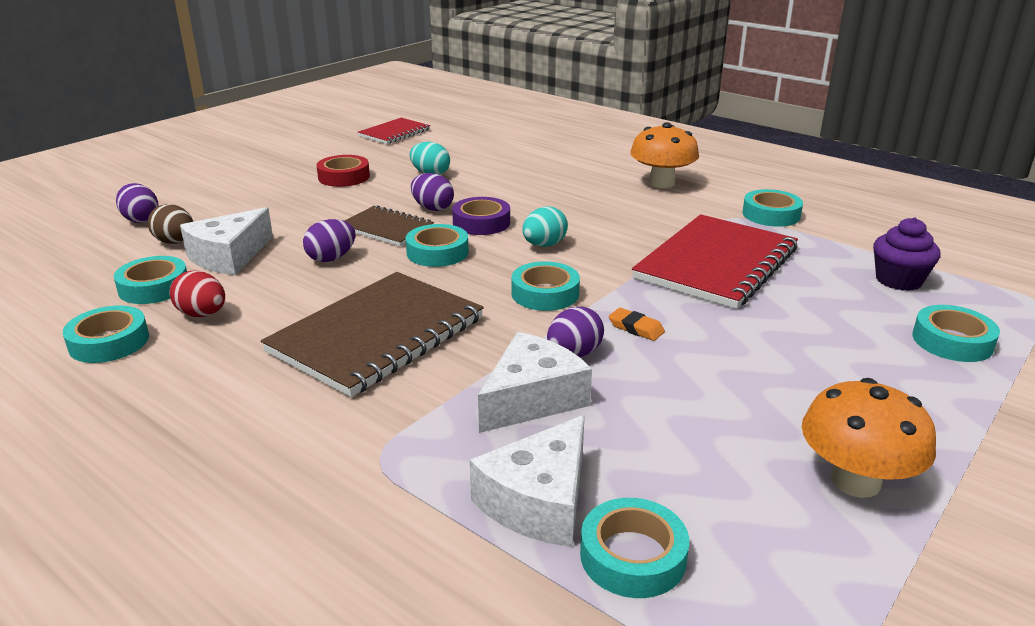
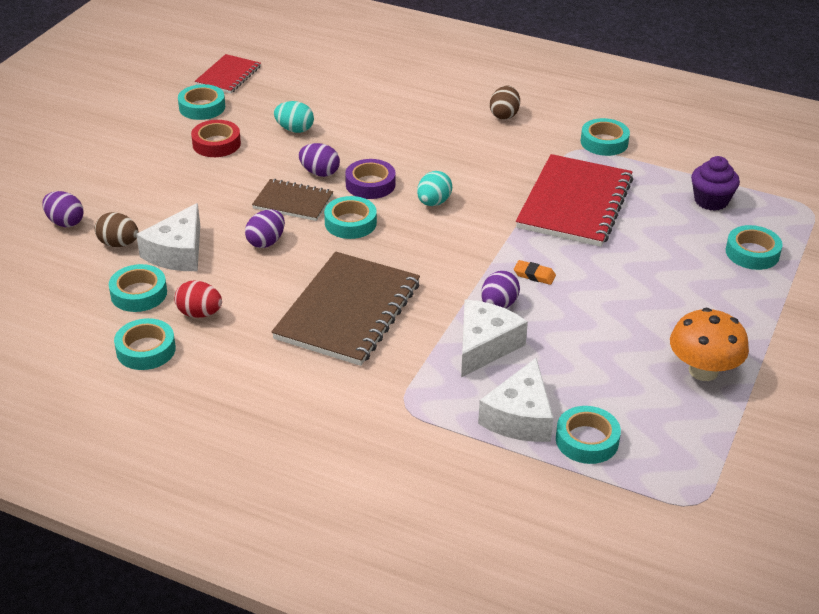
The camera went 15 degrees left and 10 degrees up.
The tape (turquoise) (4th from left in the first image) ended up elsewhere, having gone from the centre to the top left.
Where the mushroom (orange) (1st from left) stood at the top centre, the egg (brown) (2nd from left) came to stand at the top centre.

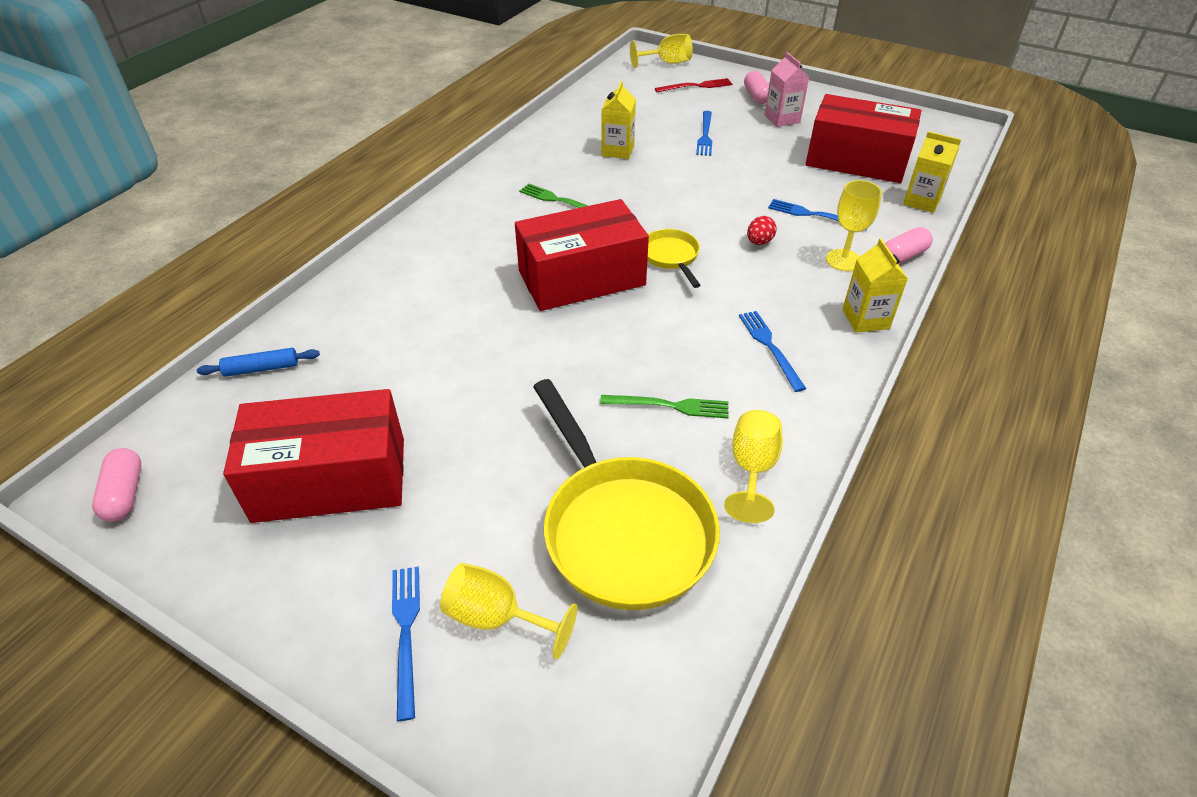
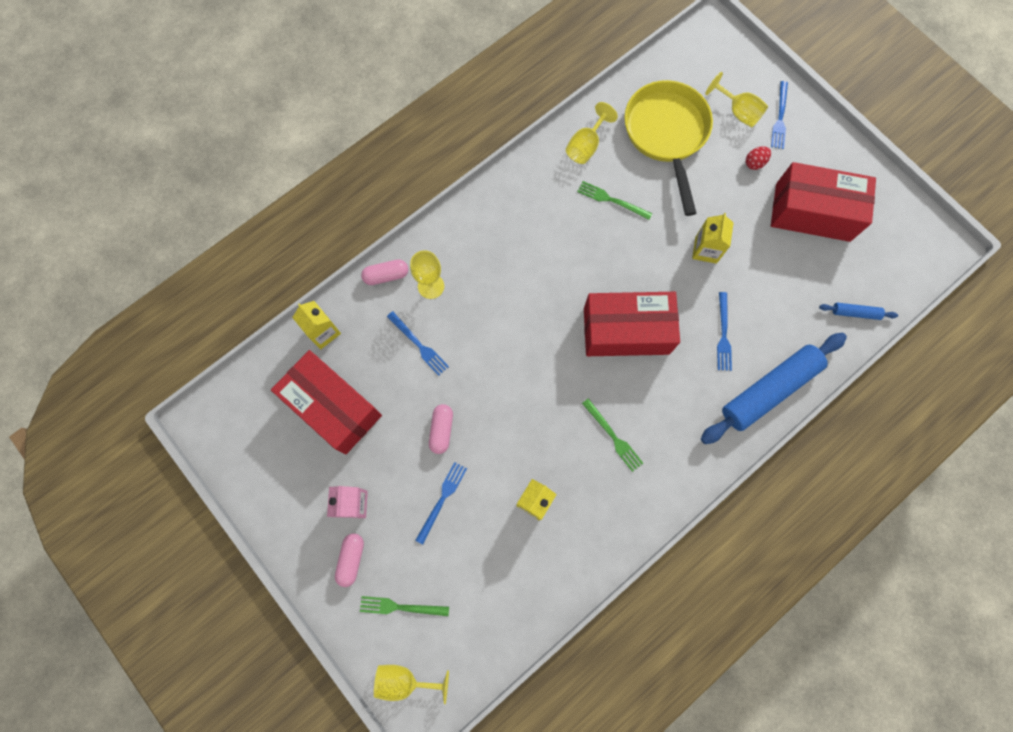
The camera went 160 degrees left and 30 degrees up.
The second view lost the pan (yellow) (2nd from left) at the top centre.
The second view gained the rolling pin (blue) (1st from left) at the middle right.
The capsule (pink) (1st from left in the first image) ended up elsewhere, having gone from the middle left to the centre.
The fork (blue) (3rd from left) ended up elsewhere, having gone from the centre to the middle right.
The egg (red) ended up elsewhere, having gone from the top centre to the top right.
The carton (yellow) (2nd from left in the first image) ended up elsewhere, having gone from the middle right to the top right.
What was the fork (red) at the top centre turned into the fork (green) (1st from left) at the bottom centre.

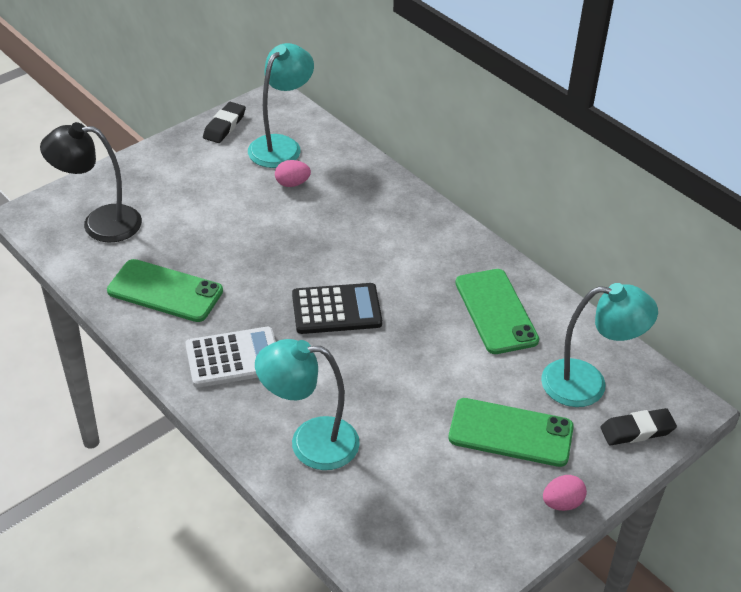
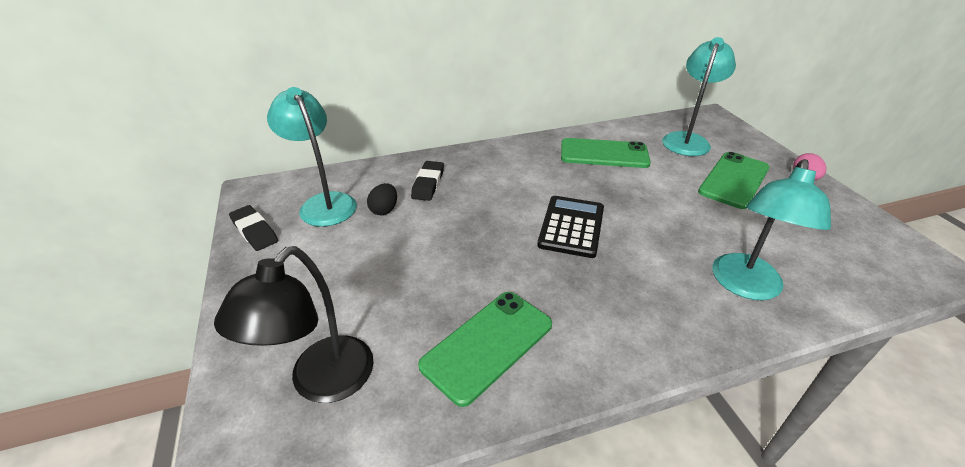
The camera went 65 degrees left and 5 degrees down.
The second view lost the calculator (white) at the middle left.
The eraser (black) (2nd from left) ended up elsewhere, having gone from the bottom right to the centre.
What was the egg (pink) (1st from left) at the top centre turned into the egg (black) at the centre.

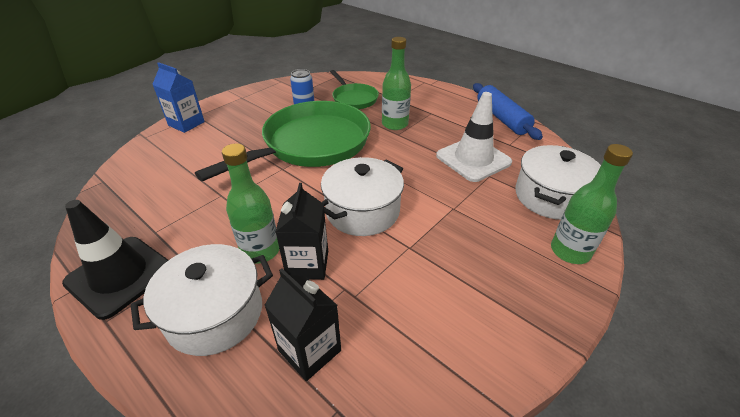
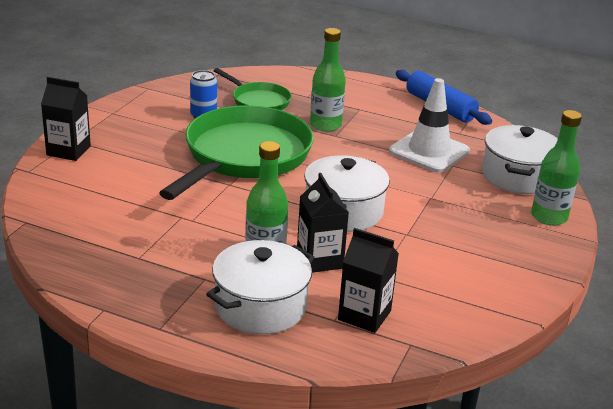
The camera went 20 degrees left and 10 degrees down.
The second view lost the traffic cone (black) at the middle left.
What was the carton (blue) at the top left turned into the carton (black) (1st from left) at the top left.

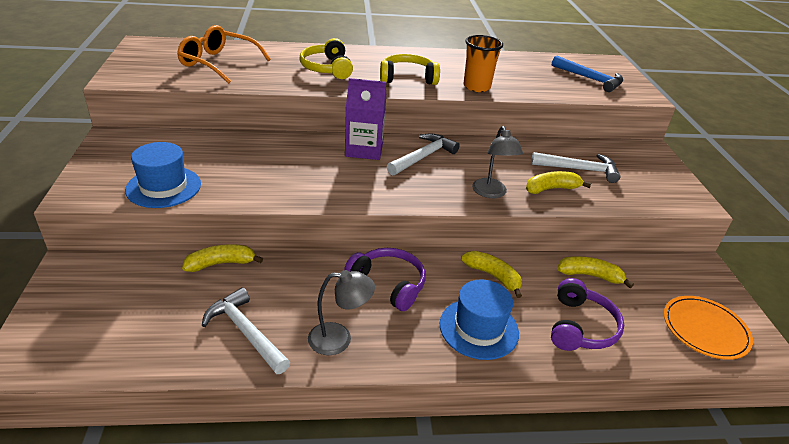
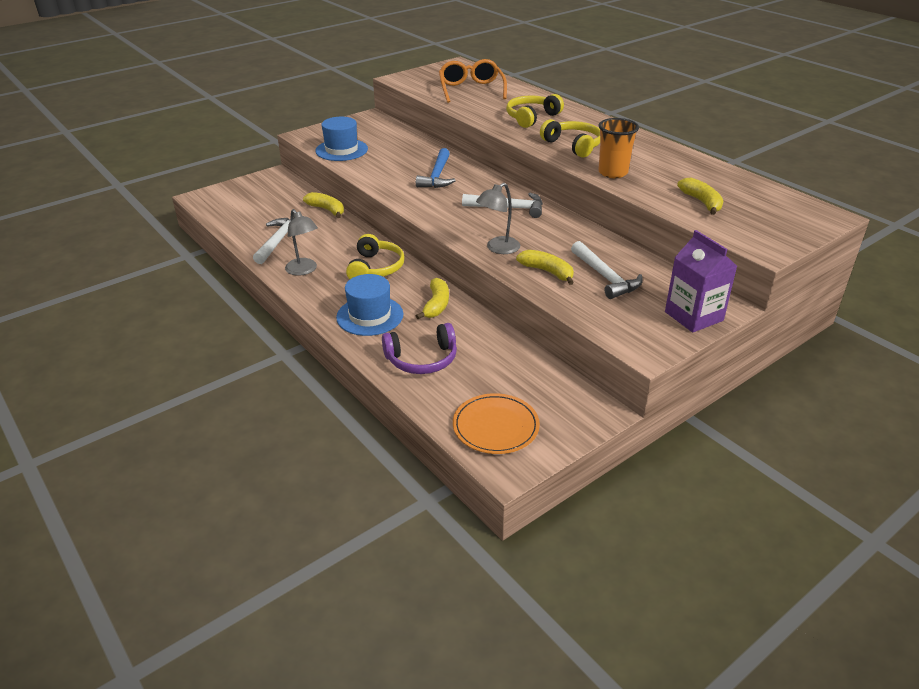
The camera went 60 degrees right and 0 degrees up.
The carton (purple) ended up elsewhere, having gone from the top centre to the middle right.
The hammer (blue) ended up elsewhere, having gone from the top right to the top centre.
The banana (yellow) (4th from left) ended up elsewhere, having gone from the middle right to the top right.
What was the headphones (purple) (1st from left) at the centre turned into the headphones (yellow) (1st from left) at the centre.

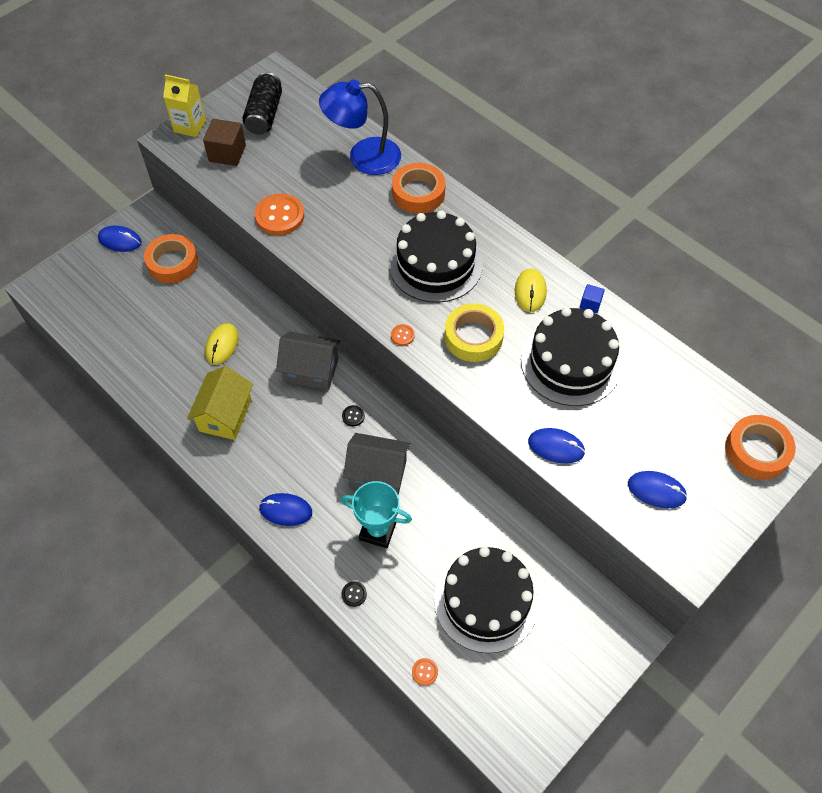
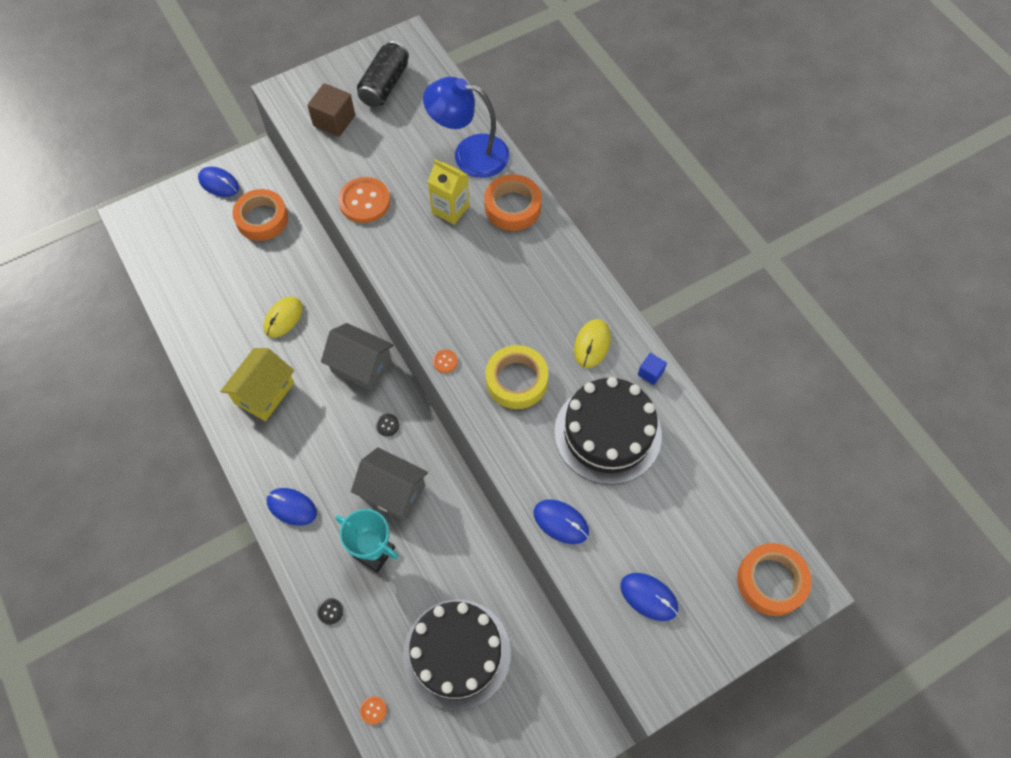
The camera went 15 degrees right and 5 degrees up.
The second view lost the cake (black) (1st from left) at the top centre.
The carton (yellow) ended up elsewhere, having gone from the top left to the top centre.

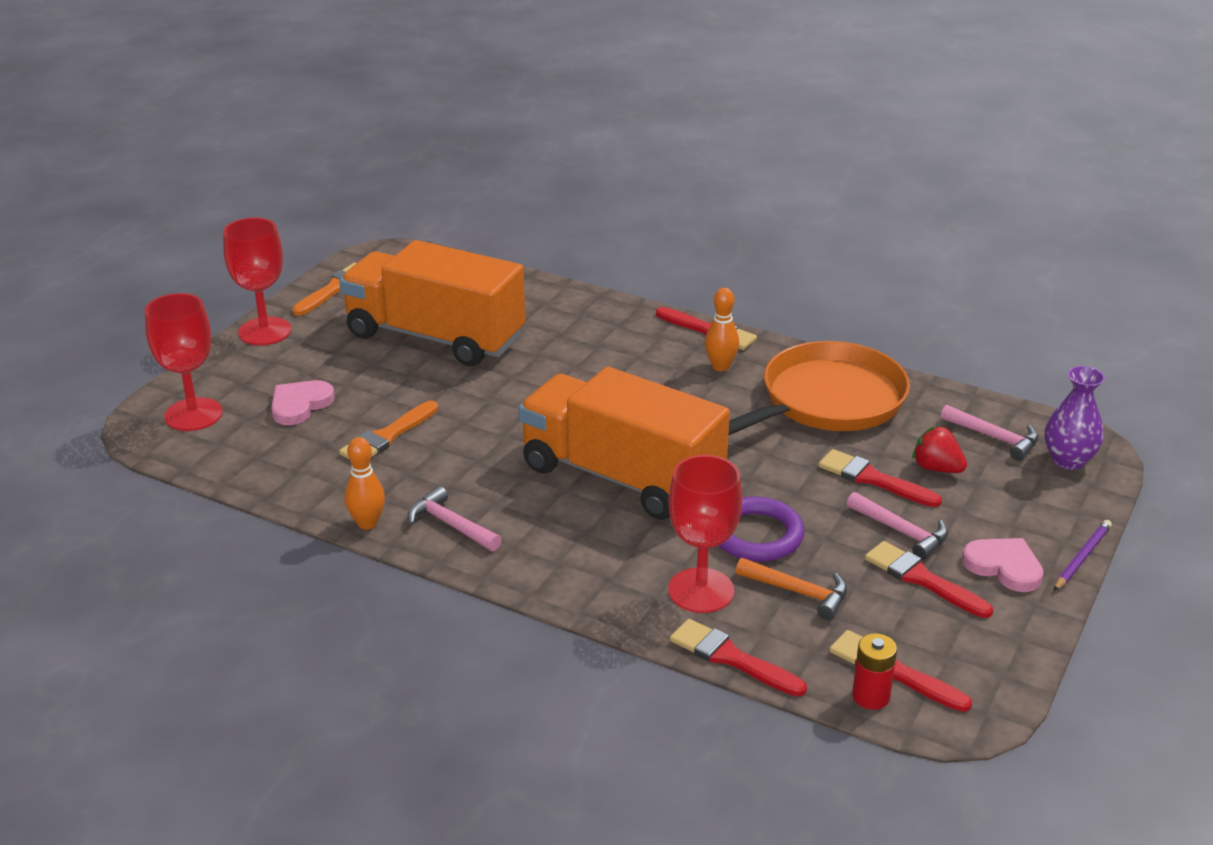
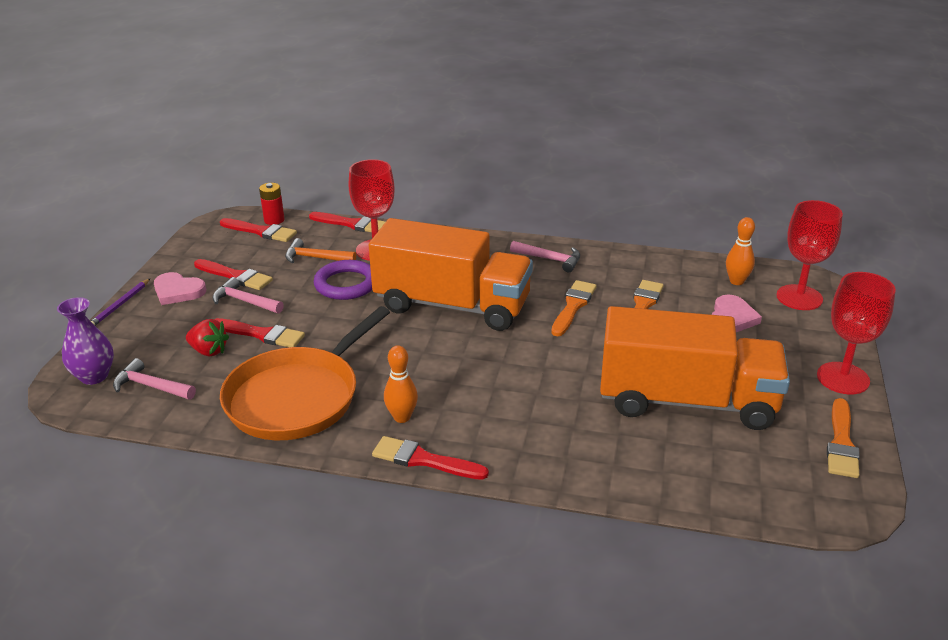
The camera went 165 degrees right and 0 degrees up.
The second view gained the brush (orange) (1st from left) at the centre.
The bowling pin (orange) (1st from left in the first image) ended up elsewhere, having gone from the middle left to the middle right.

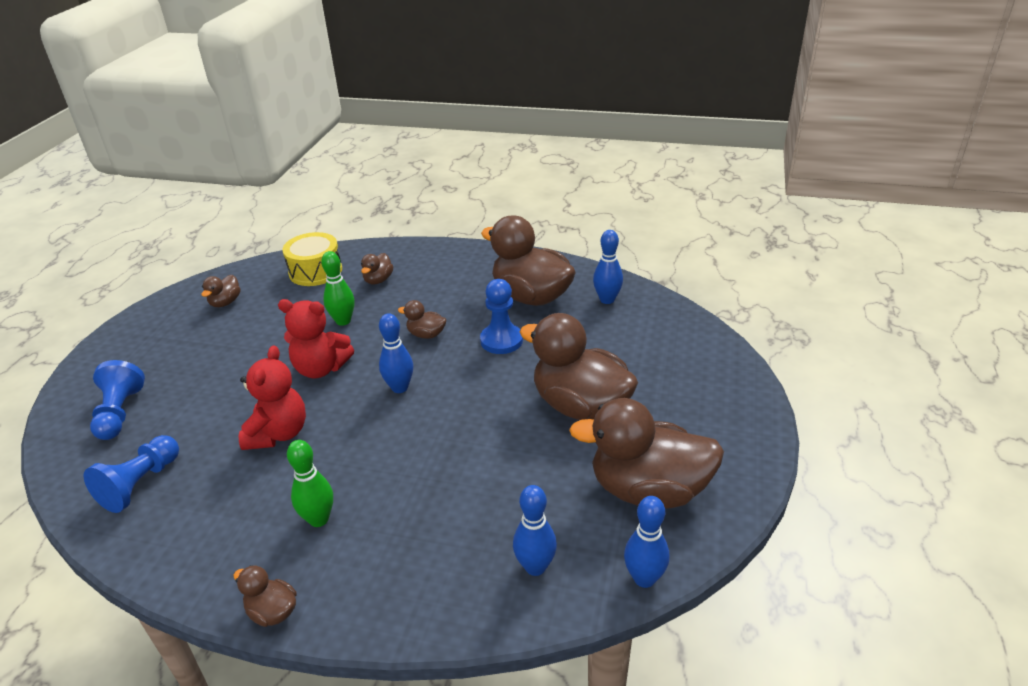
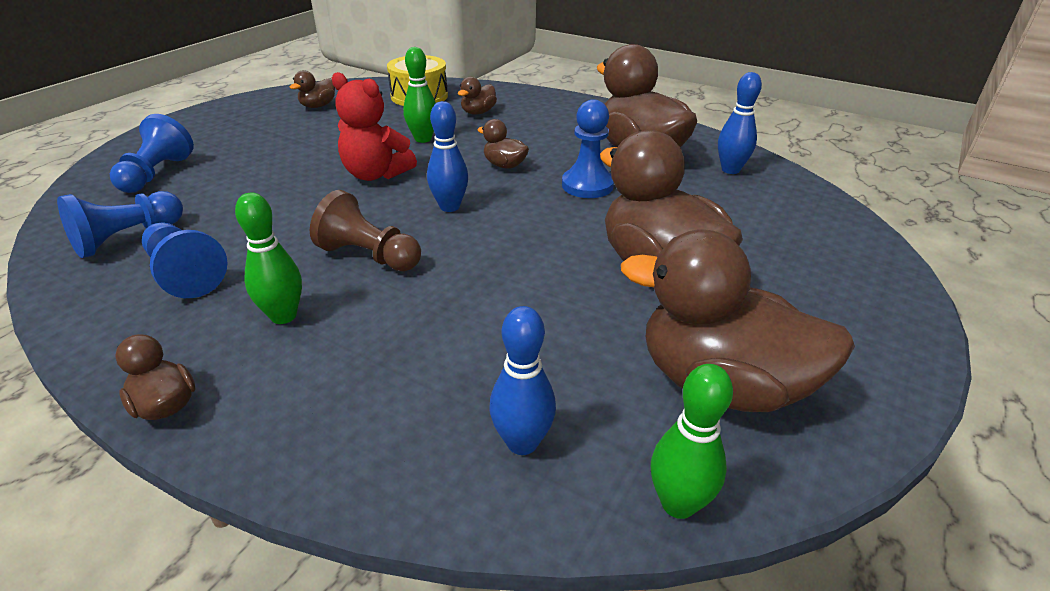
The camera went 15 degrees right and 0 degrees up.
The second view lost the teddy bear (red) (1st from left) at the middle left.
The second view gained the pawn (blue) (3rd from left) at the middle left.
The second view gained the pawn (brown) at the centre.
What was the bowling pin (blue) (4th from left) at the bottom centre turned into the bowling pin (green) (3rd from left) at the bottom centre.

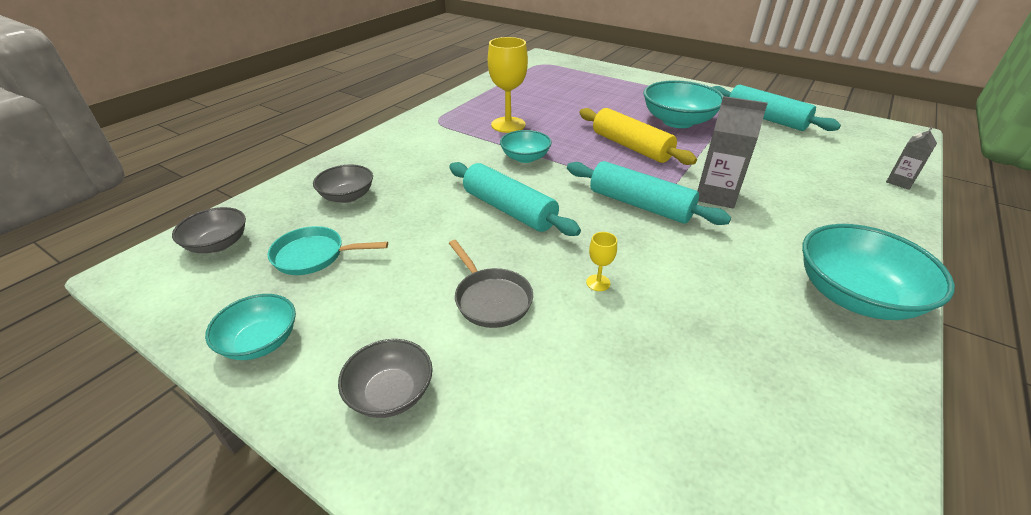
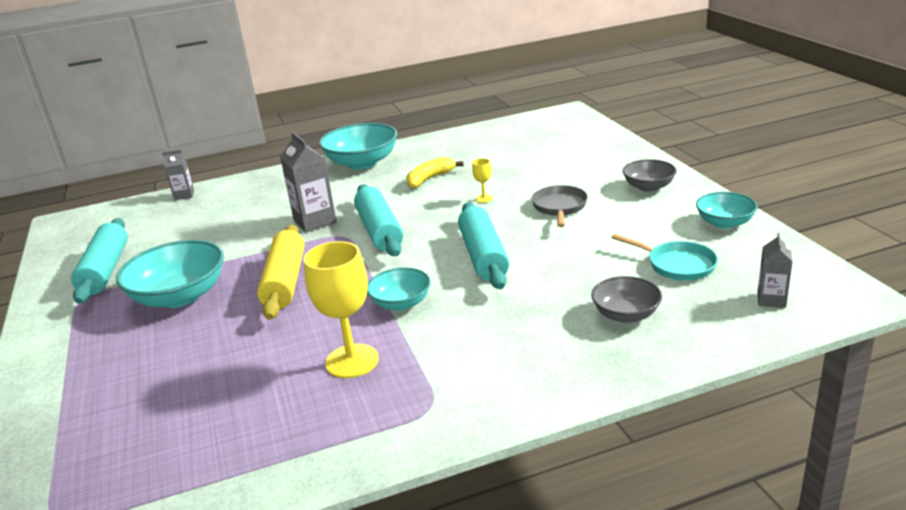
The camera went 140 degrees left and 10 degrees down.
The second view gained the banana (yellow) at the centre.
Where the bowl (grey) (1st from left) stood at the middle left, the carton (grey) (3rd from left) came to stand at the middle right.

